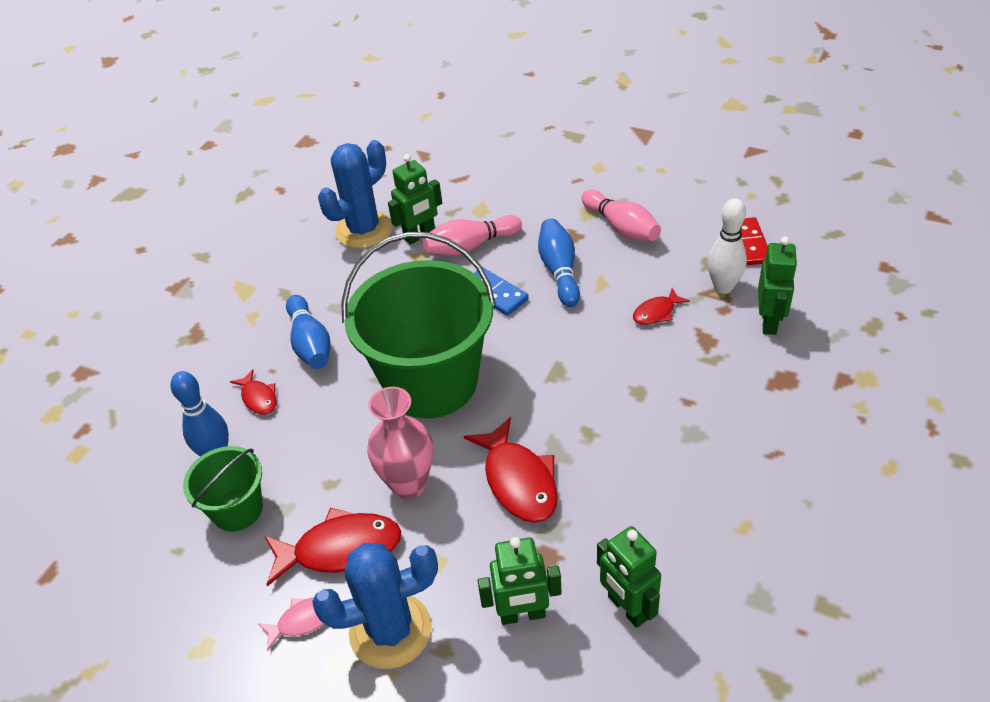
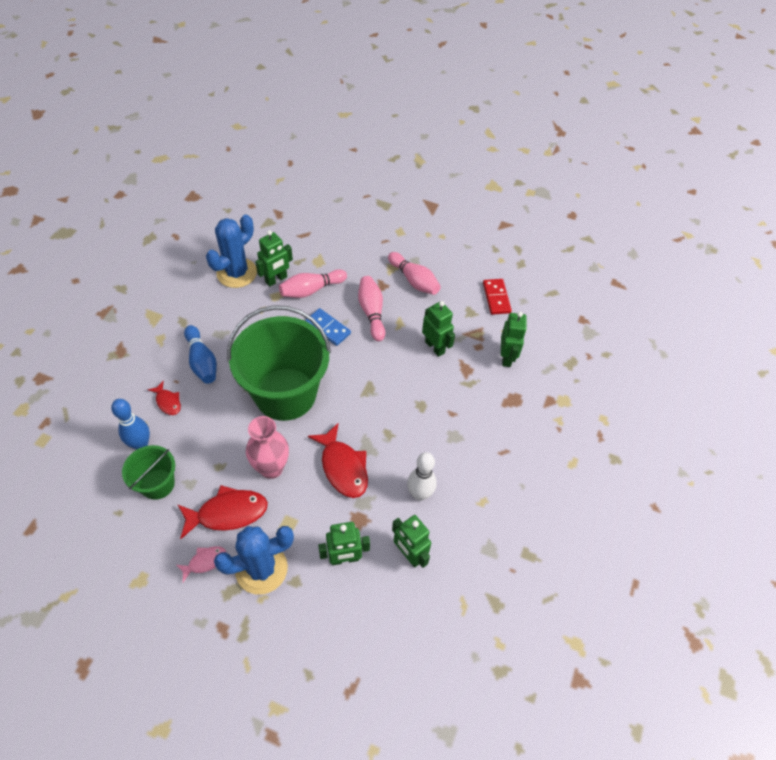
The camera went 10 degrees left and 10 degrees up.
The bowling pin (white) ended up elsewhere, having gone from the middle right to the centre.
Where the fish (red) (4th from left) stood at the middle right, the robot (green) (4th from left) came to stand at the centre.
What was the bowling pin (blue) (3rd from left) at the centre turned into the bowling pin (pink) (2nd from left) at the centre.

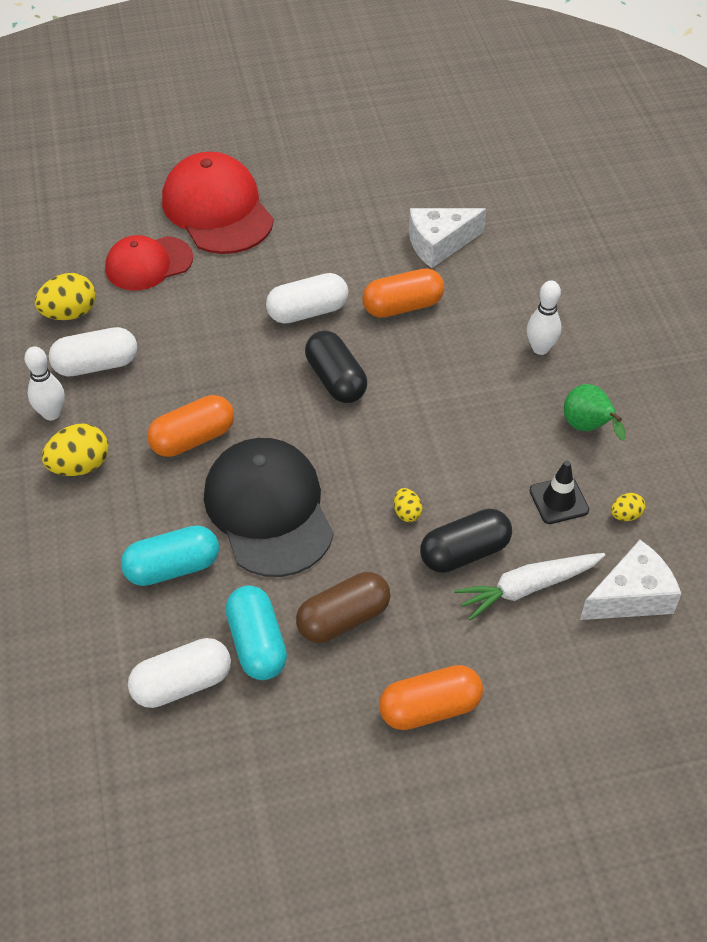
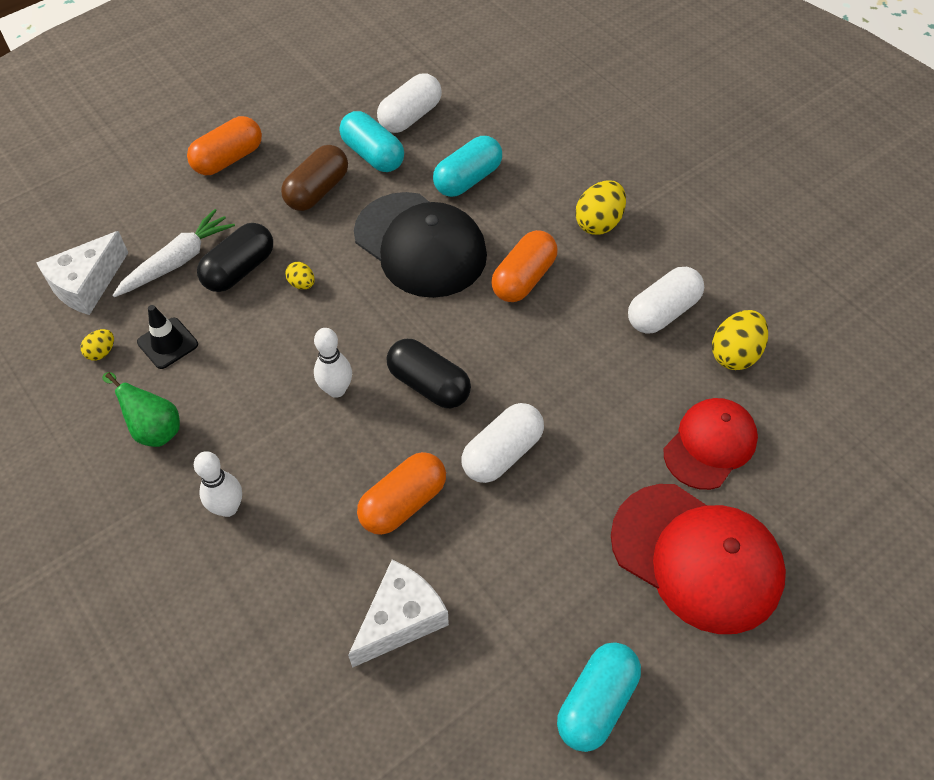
The camera went 155 degrees right and 5 degrees up.
The second view gained the capsule (turquoise) (3rd from left) at the bottom centre.
The bowling pin (white) (1st from left in the first image) ended up elsewhere, having gone from the middle left to the centre.

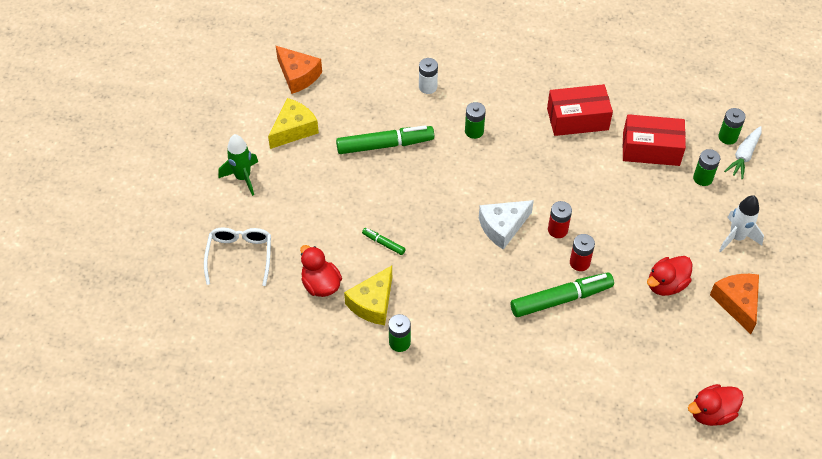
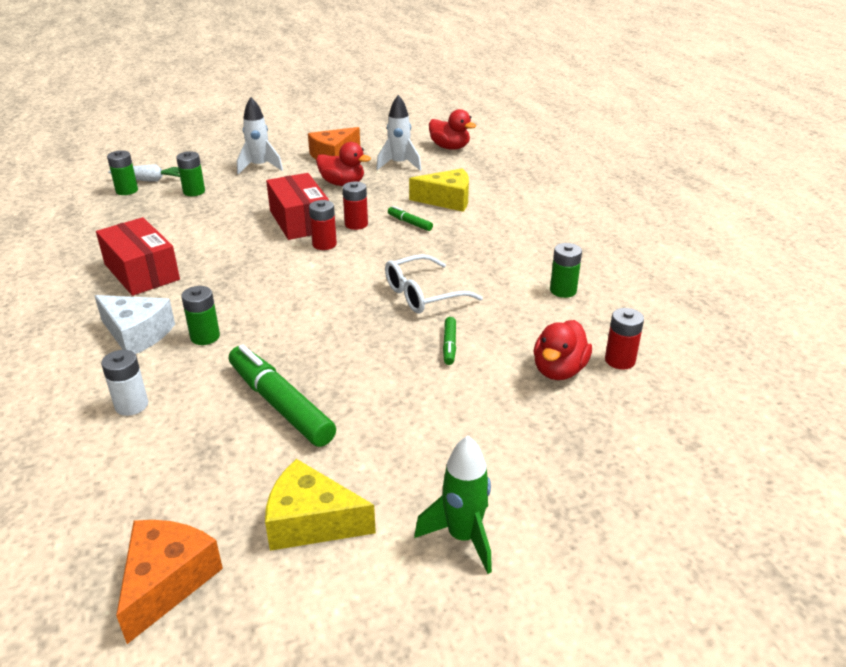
The camera went 120 degrees left and 20 degrees down.
The second view gained the rocket (white) (2nd from left) at the top centre.
The second view gained the battery (red) (3rd from left) at the middle right.
The glasses (white) ended up elsewhere, having gone from the middle left to the centre.
The cheese (yellow) (2nd from left) ended up elsewhere, having gone from the centre to the top centre.
The cheese (white) ended up elsewhere, having gone from the centre to the middle left.
The box (red) (2nd from left) ended up elsewhere, having gone from the top right to the top centre.
The size of the marker (green) (3rd from left in the first image) at the middle right changed by a factor of 0.47.

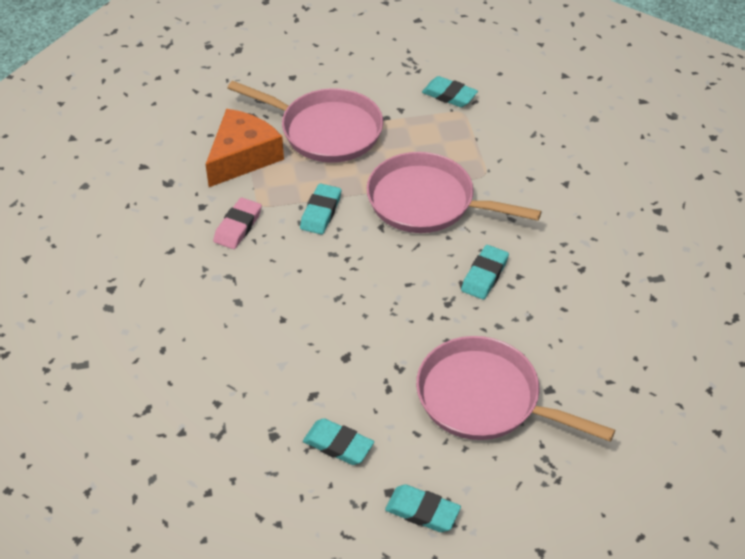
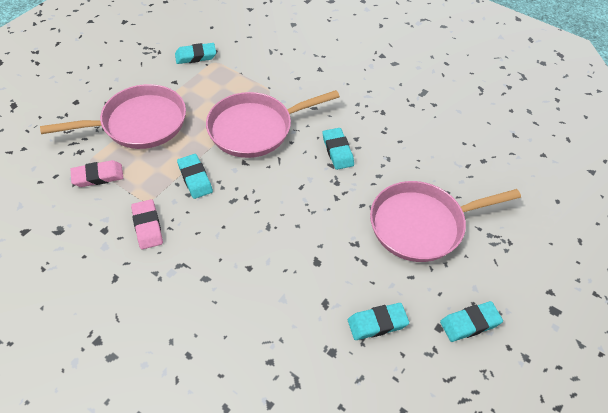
The camera went 45 degrees left and 5 degrees up.
Where the cheese (orange) stood at the top left, the eraser (pink) (1st from left) came to stand at the middle left.

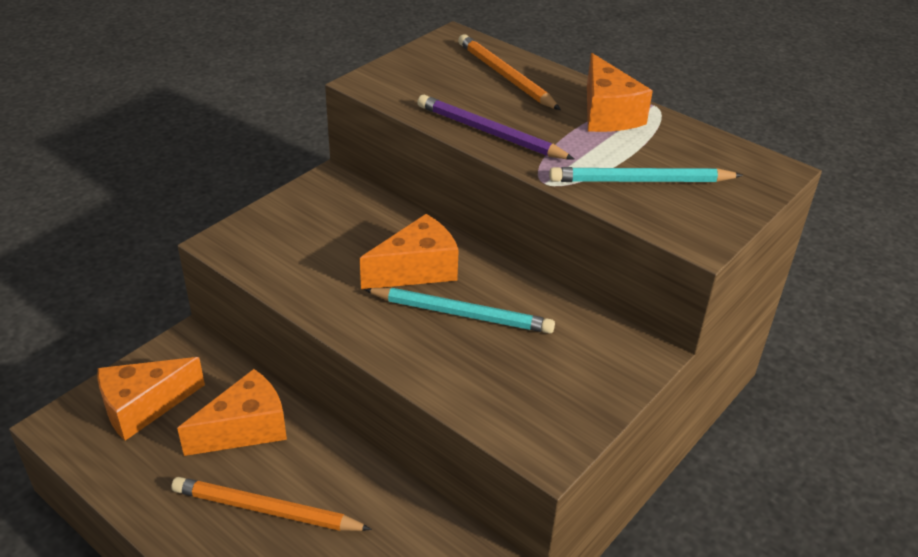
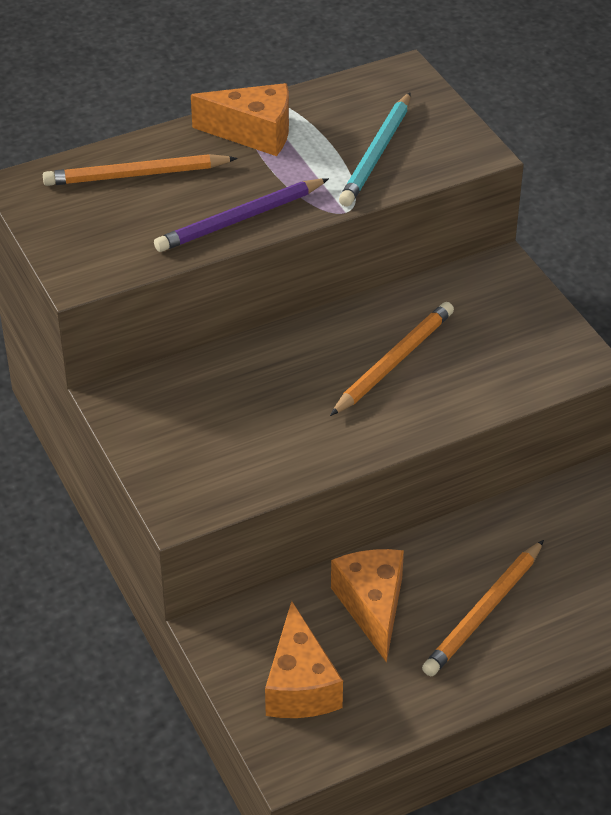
The camera went 65 degrees left and 5 degrees up.
The second view lost the cheese (orange) (3rd from left) at the centre.
What was the pencil (turquoise) (1st from left) at the centre turned into the pencil (orange) (2nd from left) at the centre.

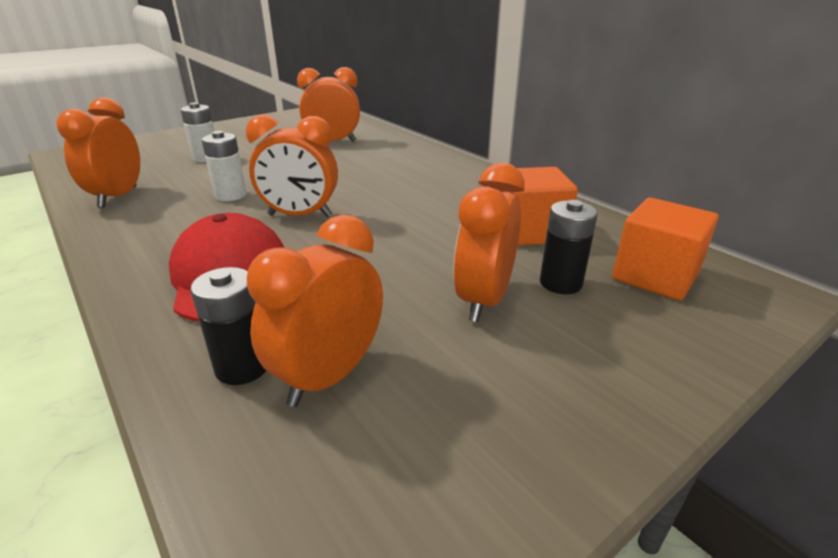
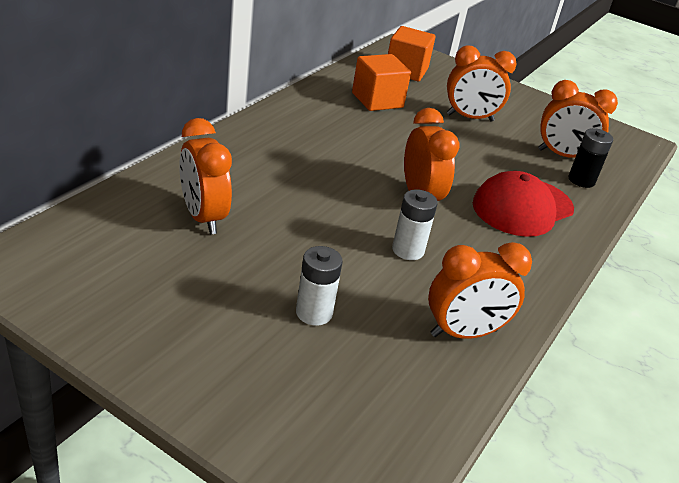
The camera went 115 degrees left and 5 degrees up.
The second view lost the battery (black) (2nd from left) at the middle right.

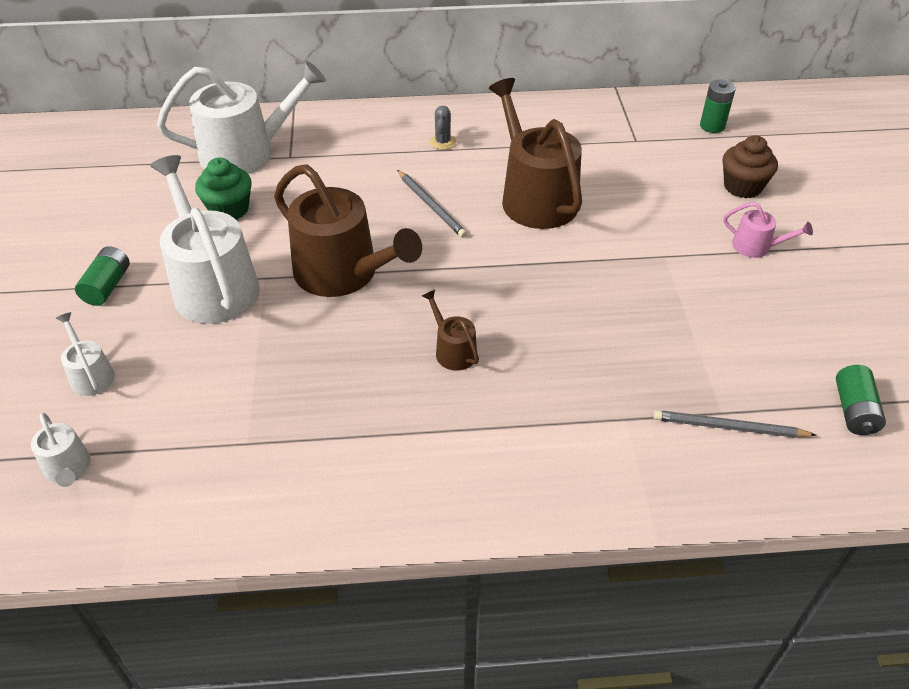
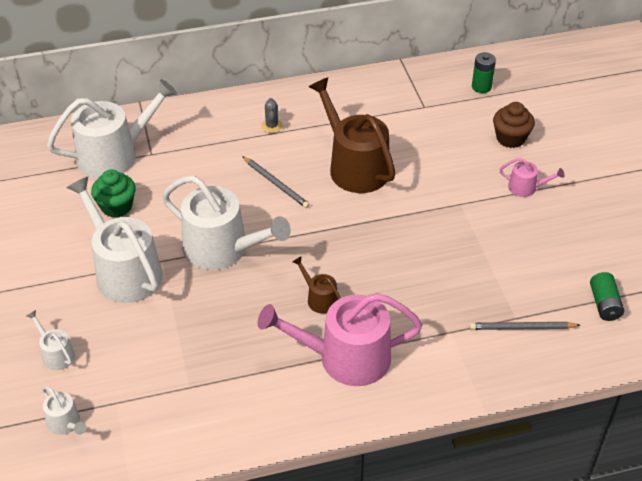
The camera went 10 degrees left and 0 degrees up.
The second view lost the battery (green) (1st from left) at the middle left.
The second view gained the watering can (pink) (1st from left) at the bottom centre.
What was the watering can (brown) (1st from left) at the centre turned into the watering can (white) (5th from left) at the centre.

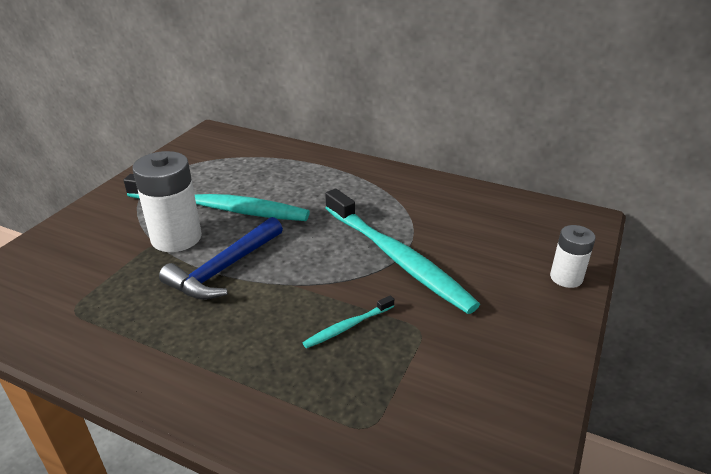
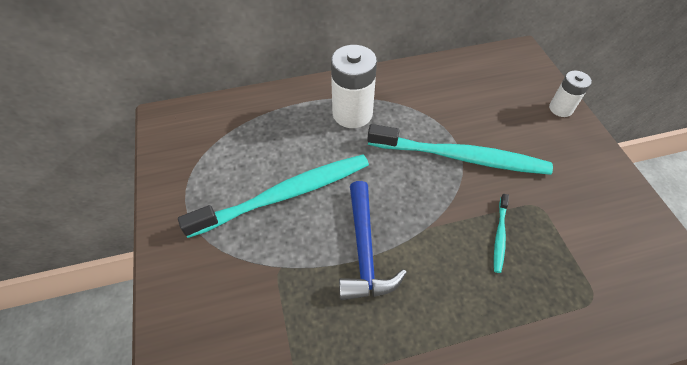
The camera went 40 degrees left and 20 degrees up.
The battery (white) (1st from left) ended up elsewhere, having gone from the middle left to the top centre.

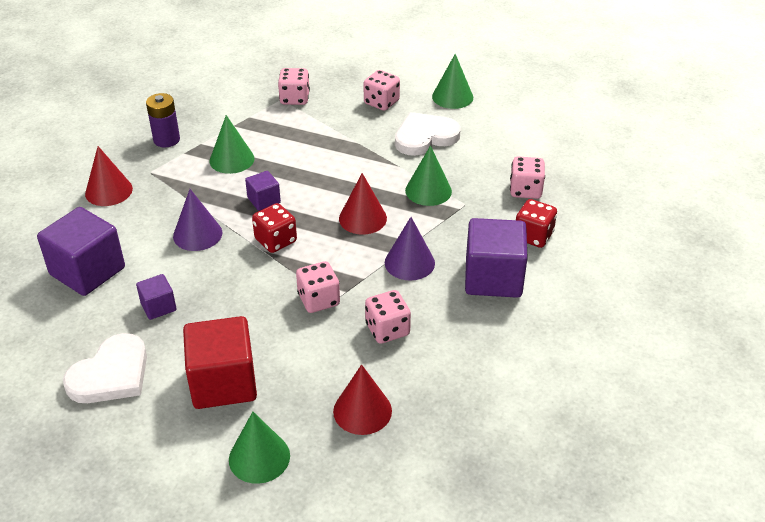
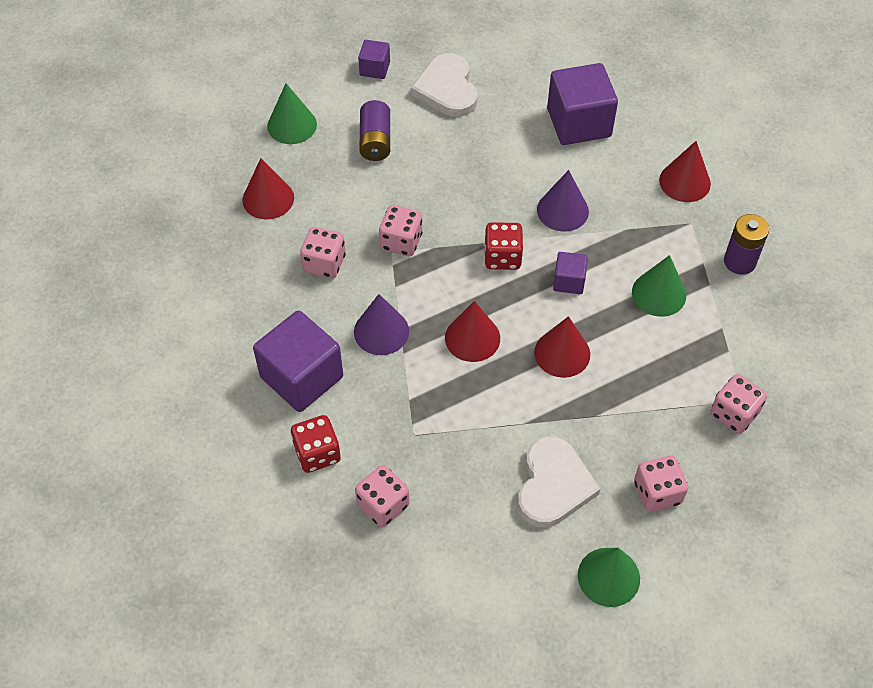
The camera went 130 degrees right and 15 degrees up.
The second view lost the cone (green) (3rd from left) at the centre.
The second view gained the cone (red) (3rd from left) at the centre.
The cube (purple) (2nd from left) ended up elsewhere, having gone from the middle left to the top centre.
Where the cube (red) stood at the bottom left, the battery (purple) (1st from left) came to stand at the top centre.

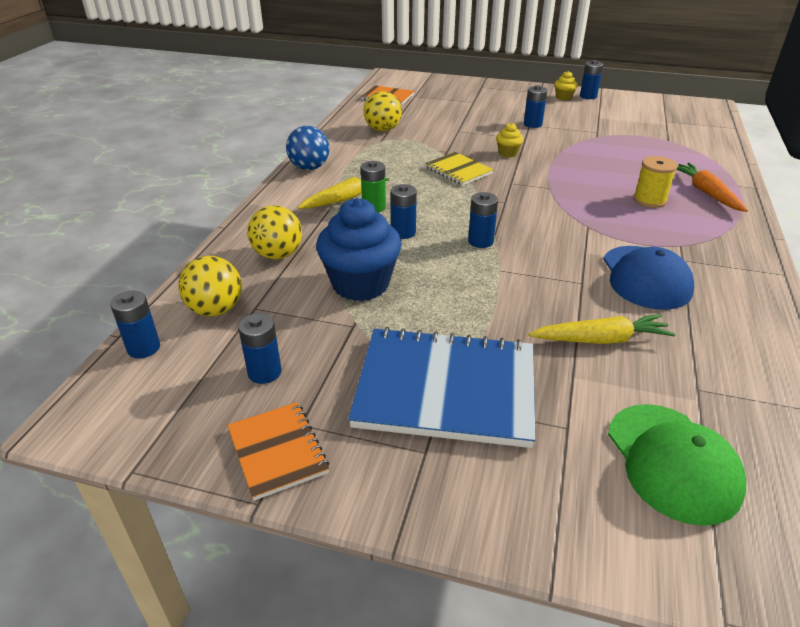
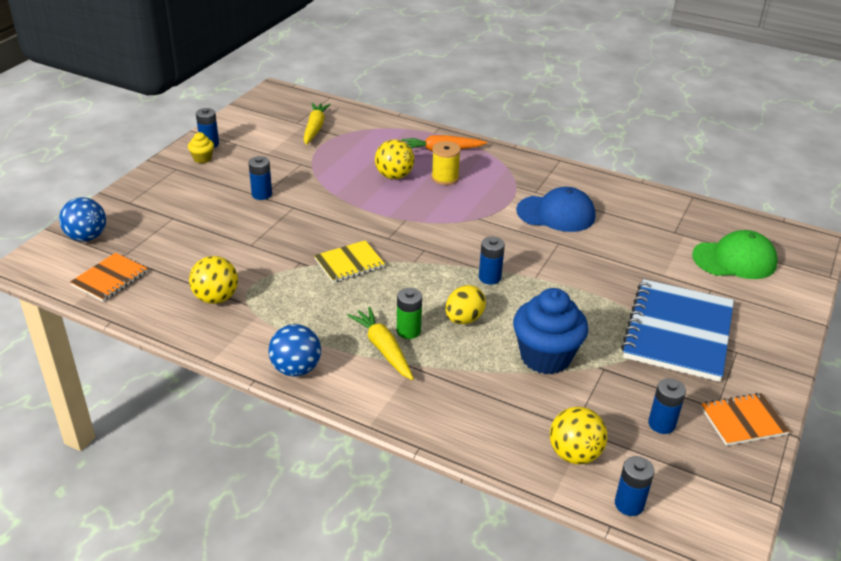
The camera went 80 degrees left and 0 degrees up.
The second view lost the cupcake (yellow) (1st from left) at the top centre.
The second view gained the ball (blue) (1st from left) at the middle left.
The ball (yellow) (2nd from left) ended up elsewhere, having gone from the centre to the top centre.
The carrot (yellow) (2nd from left in the first image) ended up elsewhere, having gone from the middle right to the top centre.
Where the battery (blue) (3rd from left) stood at the centre, the egg (yellow) came to stand at the centre.

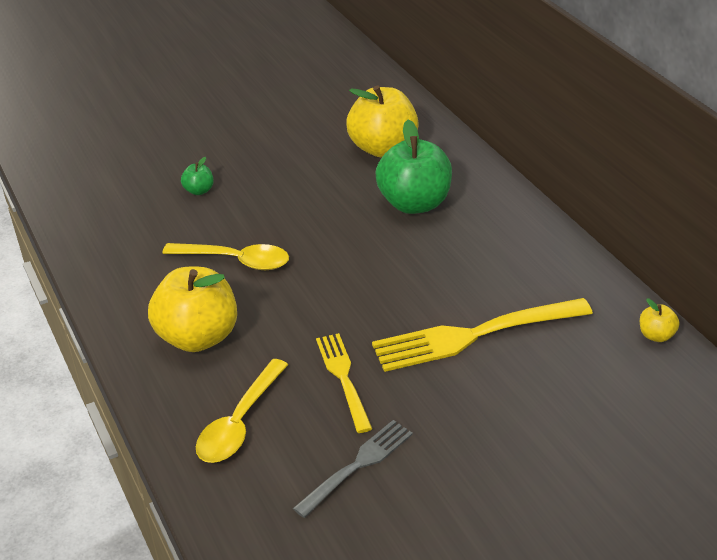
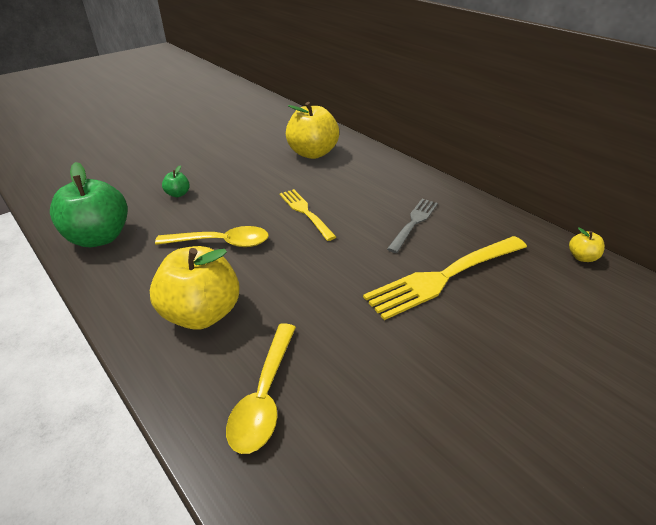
The camera went 15 degrees left and 0 degrees up.
The fork (grey) ended up elsewhere, having gone from the bottom centre to the centre.
The fork (yellow) (1st from left) ended up elsewhere, having gone from the bottom centre to the centre.
The apple (green) (2nd from left in the first image) ended up elsewhere, having gone from the top centre to the middle left.

